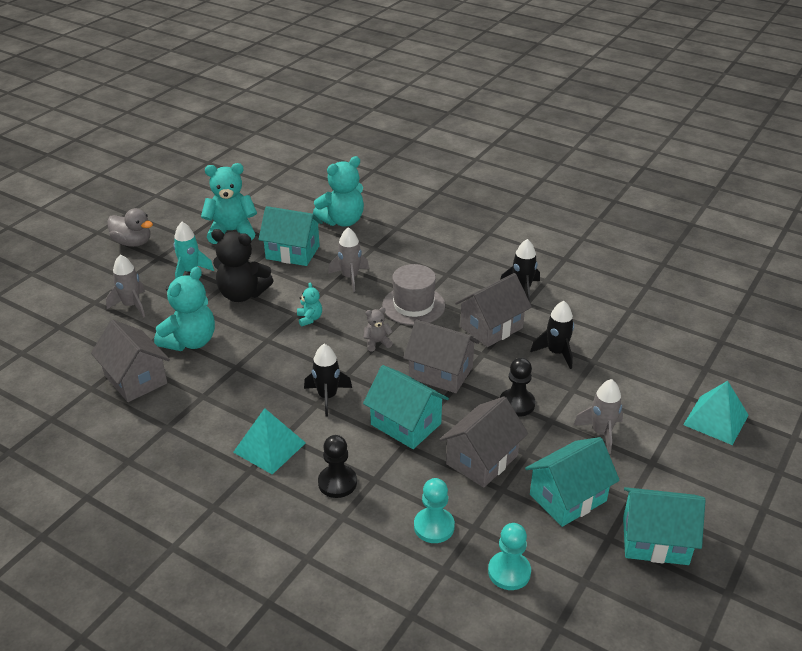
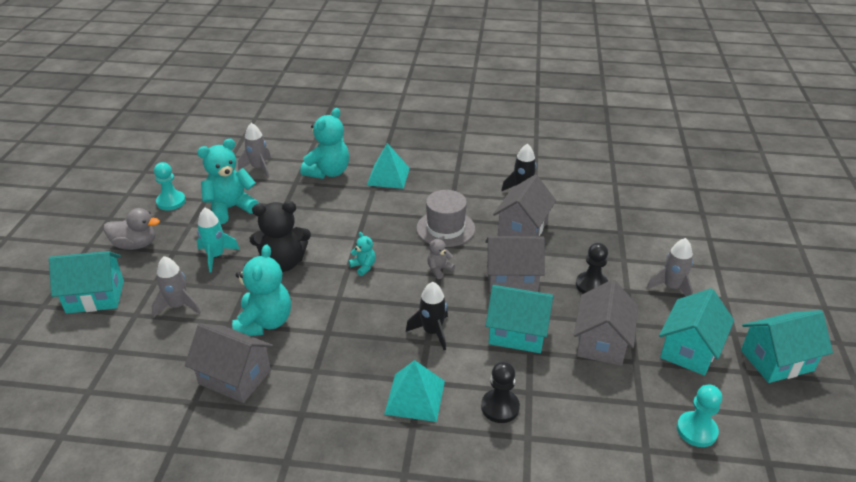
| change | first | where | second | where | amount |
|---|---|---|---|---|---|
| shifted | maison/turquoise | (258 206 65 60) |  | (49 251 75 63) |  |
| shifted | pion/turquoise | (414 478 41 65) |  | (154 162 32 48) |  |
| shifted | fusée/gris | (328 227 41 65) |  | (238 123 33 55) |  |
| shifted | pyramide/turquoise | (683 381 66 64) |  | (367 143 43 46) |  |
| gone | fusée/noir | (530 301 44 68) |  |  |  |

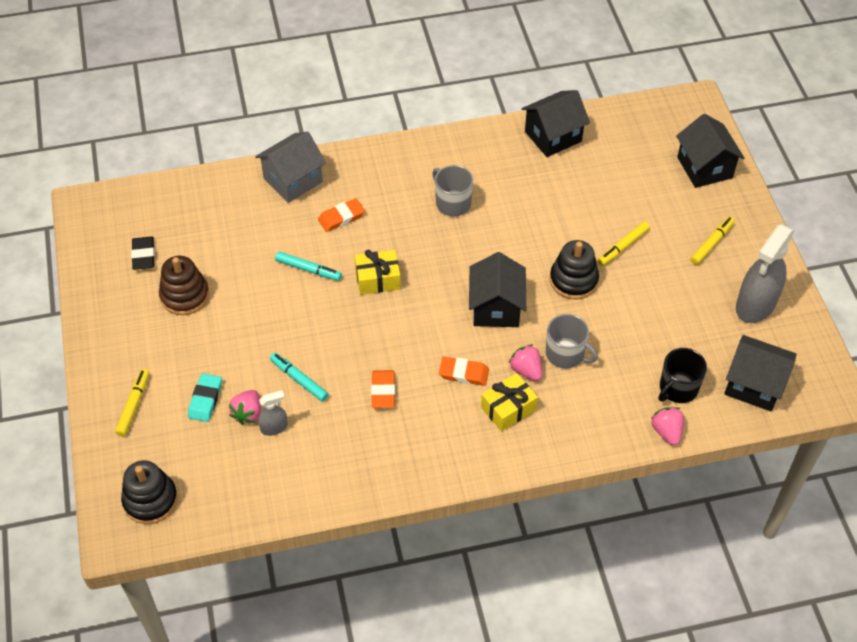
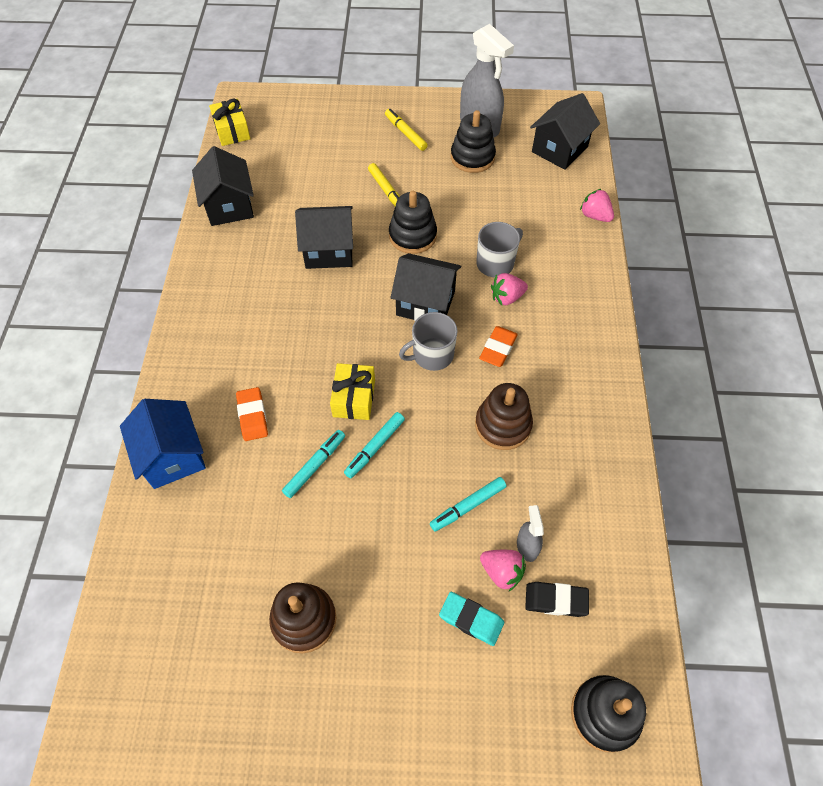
| change | first | where | second | where | amount |
|---|---|---|---|---|---|
| repainted | maison/gris | (255 132 71 71) | maison/bleu | (120 399 86 90) |  |
| shifted | cadeau/jaune | (481 373 57 58) |  | (209 99 41 47) |  |
| shifted | maison/noir | (676 114 69 74) |  | (295 206 58 63) |  |
| new |  |  | feutre/turquoise | (344 412 61 67) |  |
| shifted | tasse/gris | (432 165 41 51) |  | (399 312 59 59) |  |
| new |  |  | jouet à empiler/noir | (451 110 45 63) |  |
| swapped | gomme/orange | (371 370 24 38) | jouet à empiler/marron | (475 383 58 67) |  |
| shifted | gomme/noir | (131 237 24 33) |  | (525 582 64 35) |  |
| rotated | fraise/rose | (651 407 33 38) |  | (580 189 34 33) | 45 degrees clockwise |
| gone | feutre/jaune | (115 369 34 67) |  |  |  |
| gone | tasse/noir | (659 348 48 55) |  |  |  |

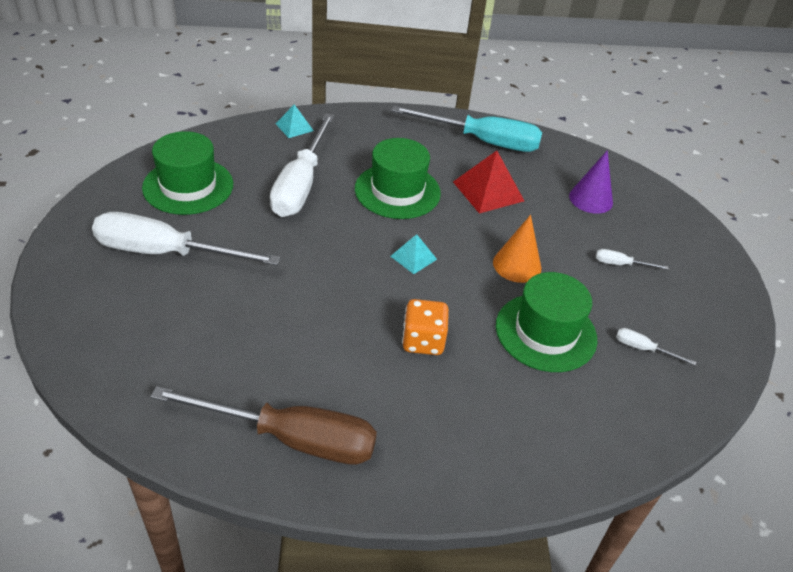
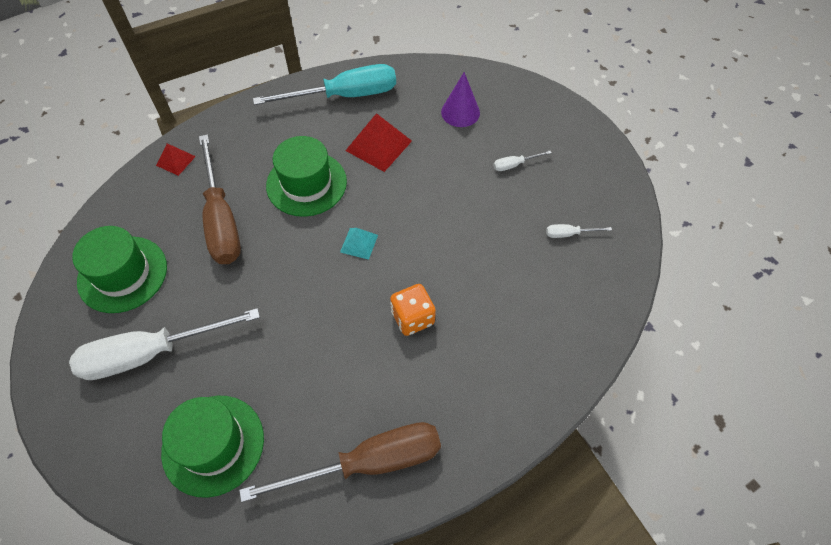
| change | first | where | second | where | amount |
|---|---|---|---|---|---|
| repainted | pyramide/turquoise | (276 104 38 34) | pyramide/rouge | (156 143 40 33) |  |
| shifted | chapeau/vert | (496 272 101 100) |  | (161 396 103 102) |  |
| repainted | tournevis/blanc | (270 113 64 104) | tournevis/marron | (199 134 42 130) |  |
| gone | cône/orange | (493 215 48 68) |  |  |  |

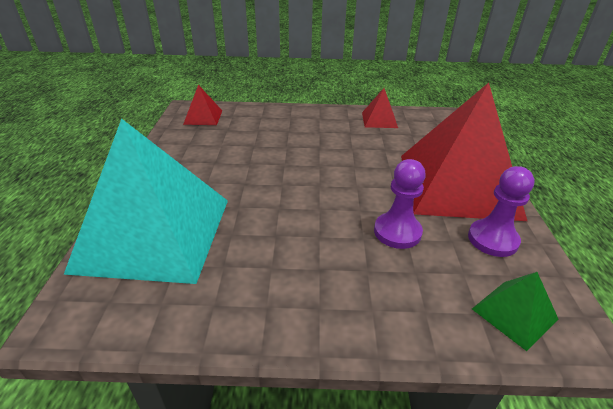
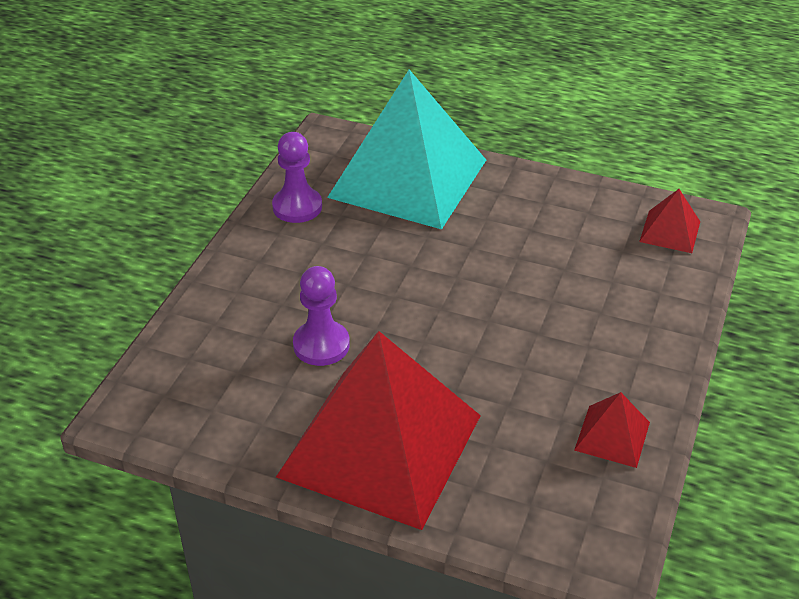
| change | first | where | second | where | amount |
|---|---|---|---|---|---|
| shifted | pion/violet | (468 166 67 91) |  | (272 132 50 91) |  |
| gone | pyramide/vert | (472 272 86 79) |  |  |  |

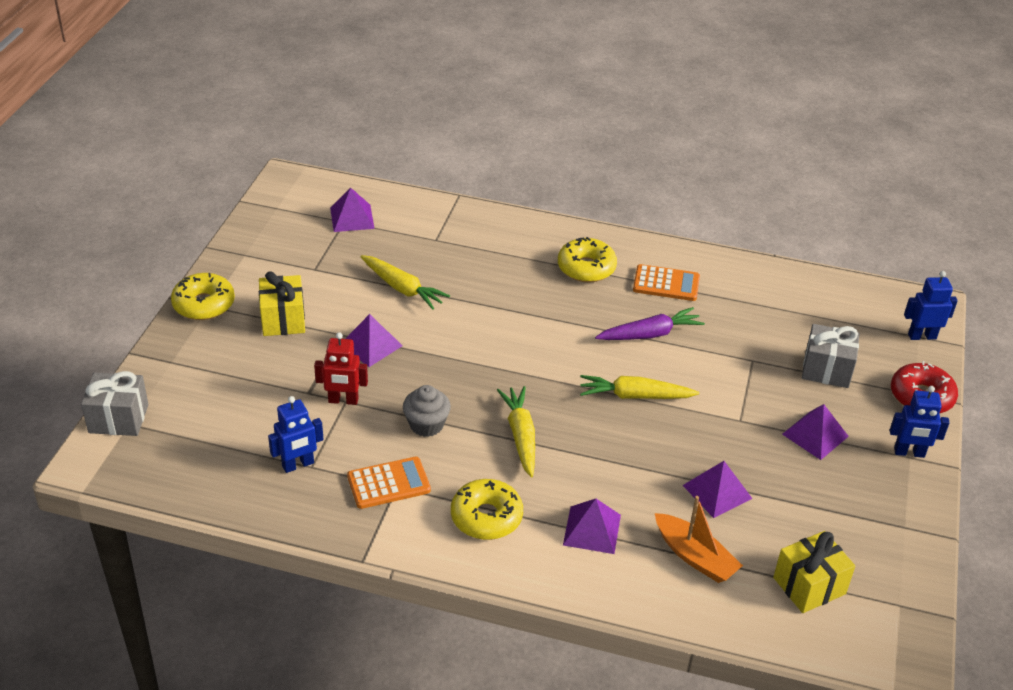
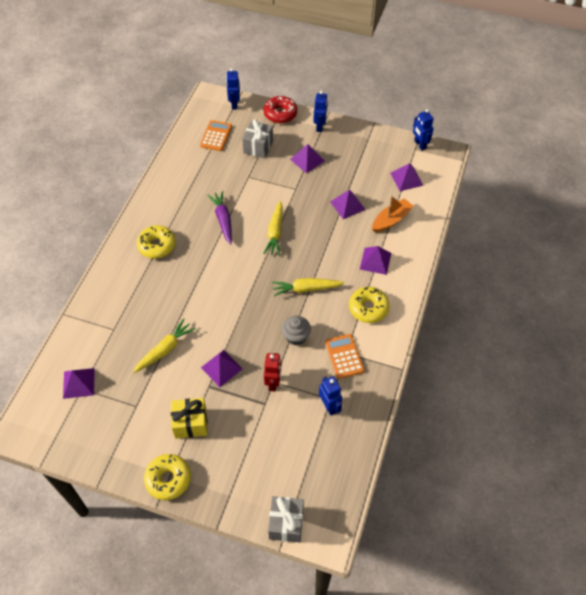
| change | first | where | second | where | amount |
|---|---|---|---|---|---|
| shifted | calculatrice/orange | (633 264 67 37) |  | (200 120 32 31) |  |
| swapped | cadeau/jaune | (773 531 82 82) | pyramide/violet | (390 163 33 28) |  |
| new |  |  | robot/bleu | (413 109 21 41) |  |

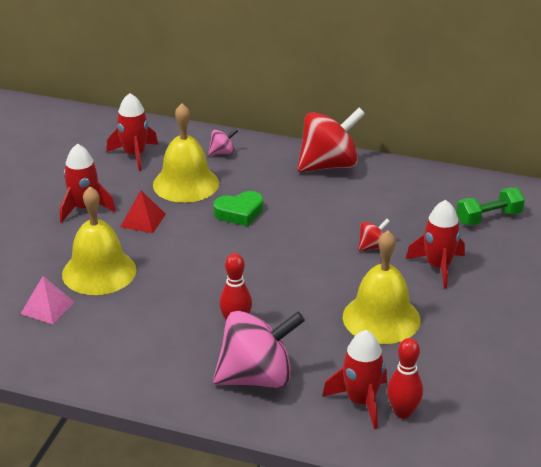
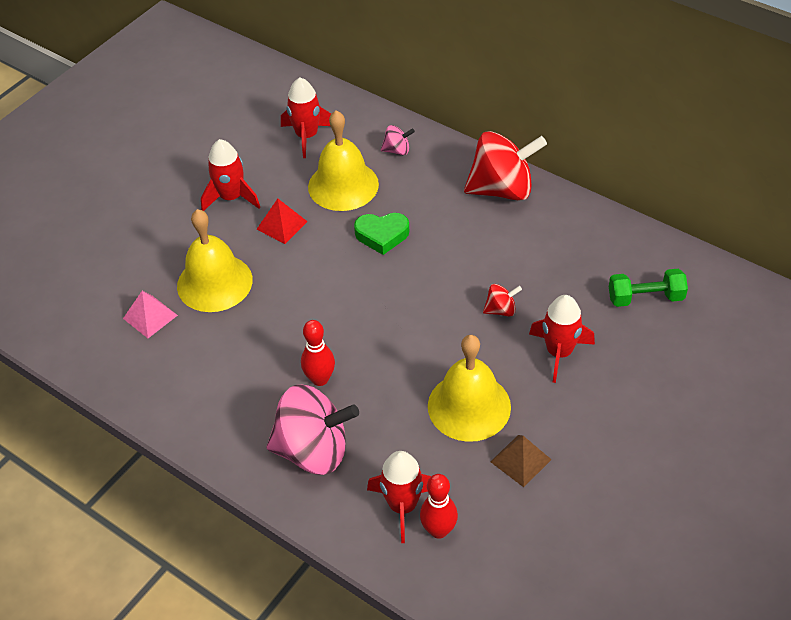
| change | first | where | second | where | amount |
|---|---|---|---|---|---|
| new |  |  | pyramide/marron | (490 435 62 52) |  |

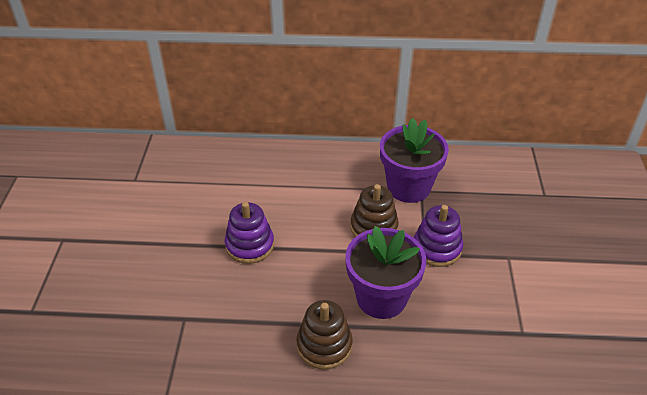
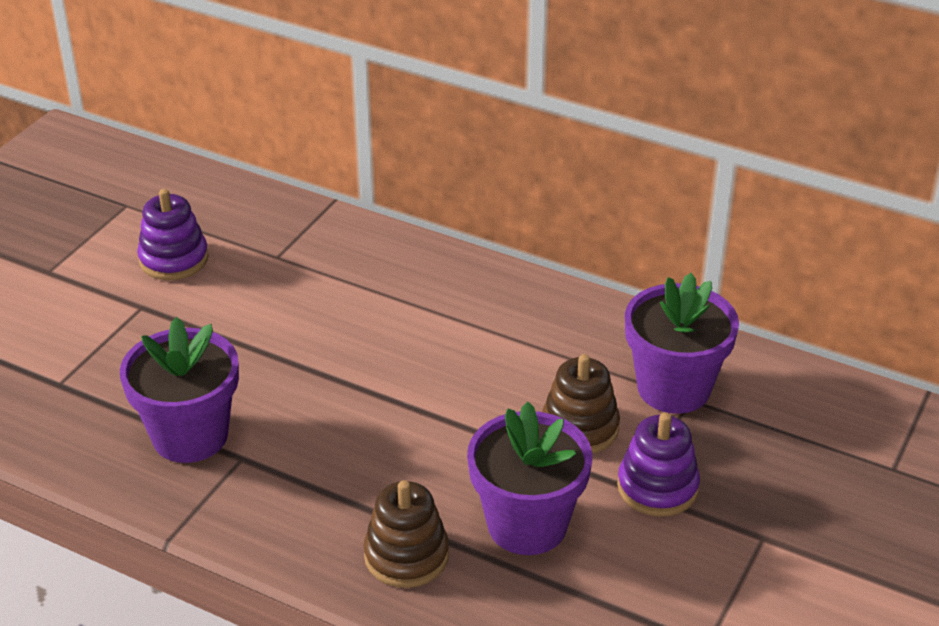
| change | first | where | second | where | amount |
|---|---|---|---|---|---|
| new |  |  | pot de fleurs/violet | (120 317 119 146) |  |
| shifted | jouet à empiler/violet | (225 202 49 62) |  | (137 189 72 91) |  |

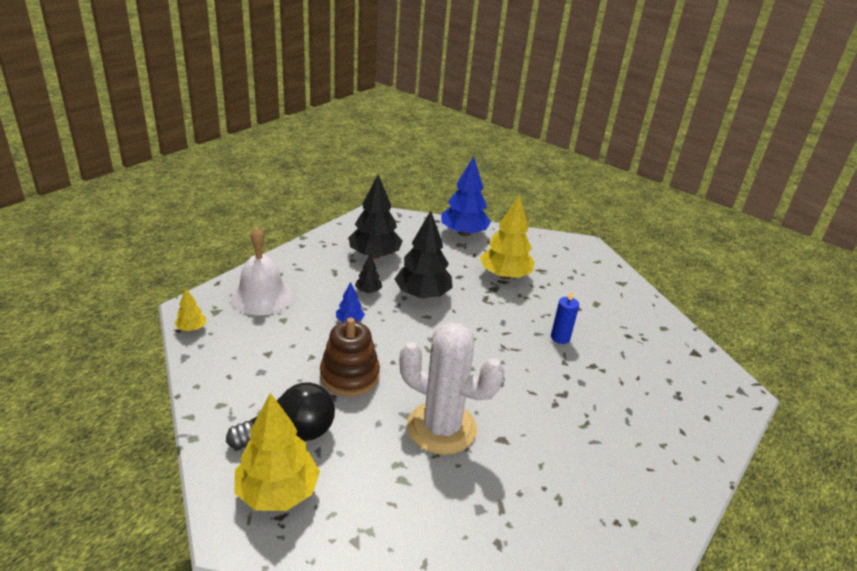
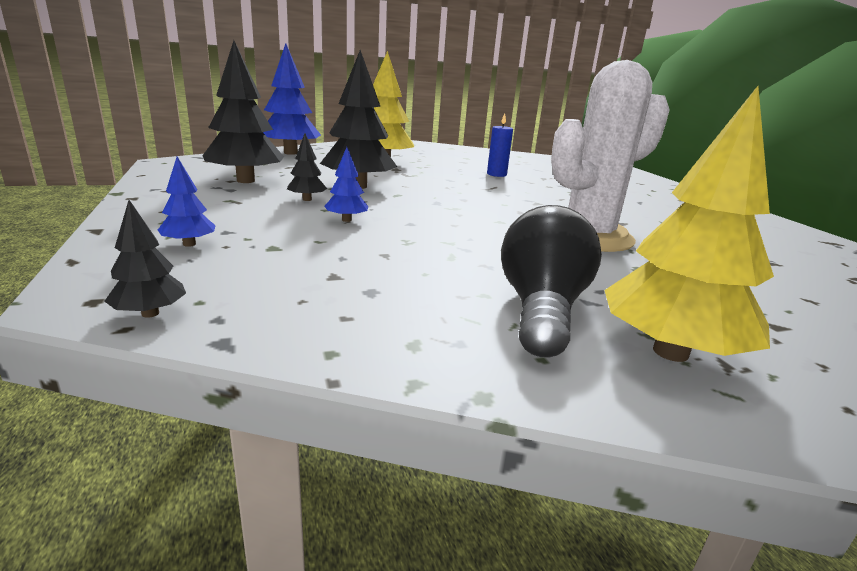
| change | first | where | second | where | amount |
|---|---|---|---|---|---|
| repainted | arbre/jaune | (175 288 31 43) | arbre/noir | (104 200 82 118) |  |
| swapped | cloche/blanc | (231 227 62 88) | arbre/bleu | (158 157 57 90) |  |
| gone | jouet à empiler/marron | (320 318 60 78) |  |  |  |

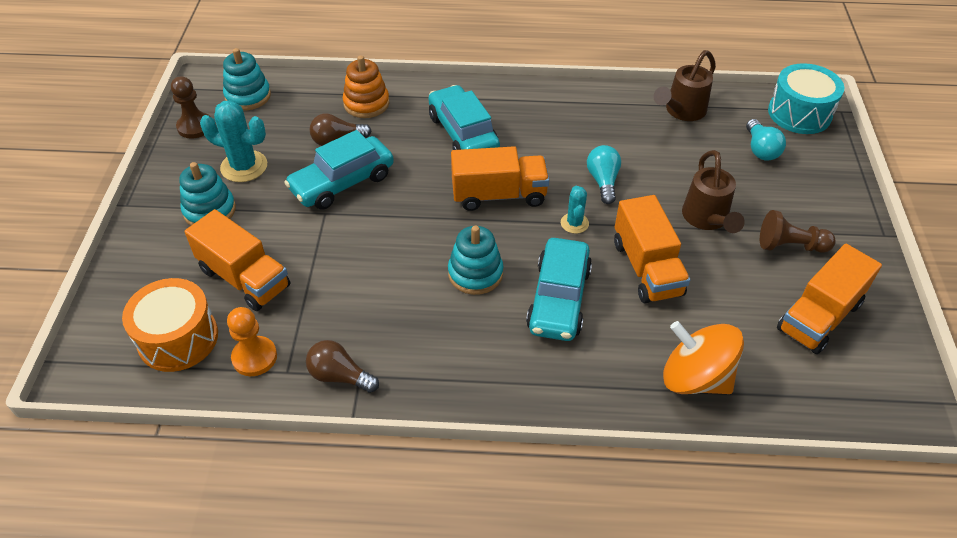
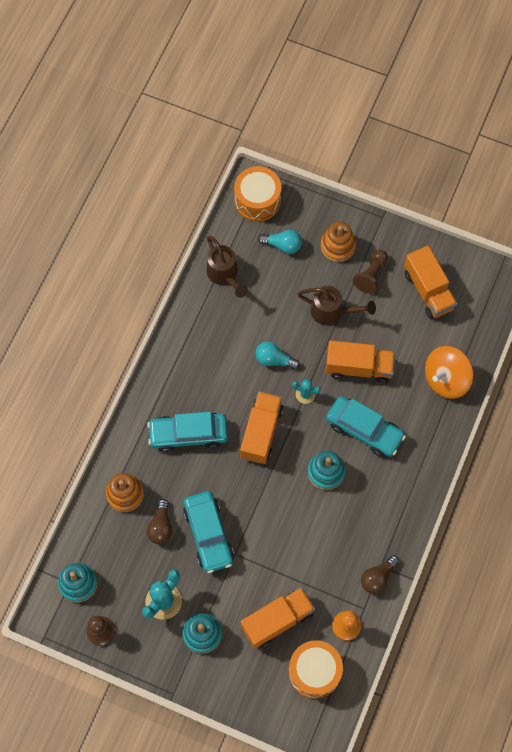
| change | first | where | second | where | amount |
|---|---|---|---|---|---|
| repainted | tambour/turquoise | (768 63 76 71) | tambour/orange | (234 166 47 56) |  |
| new |  |  | jouet à empiler/orange | (320 222 36 40) |  |

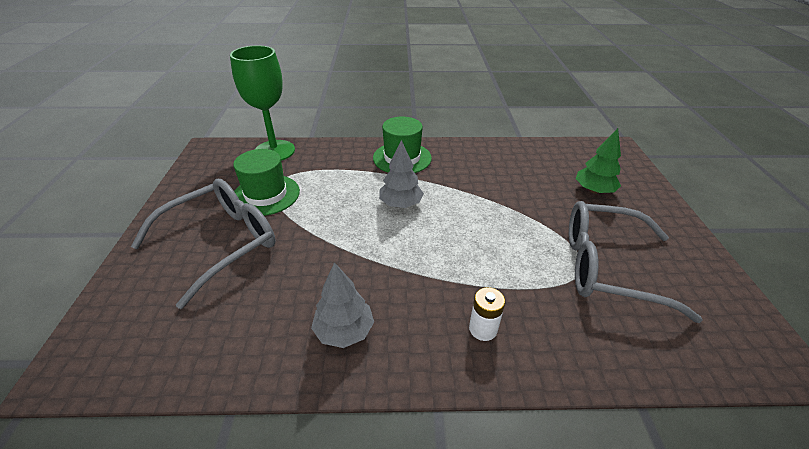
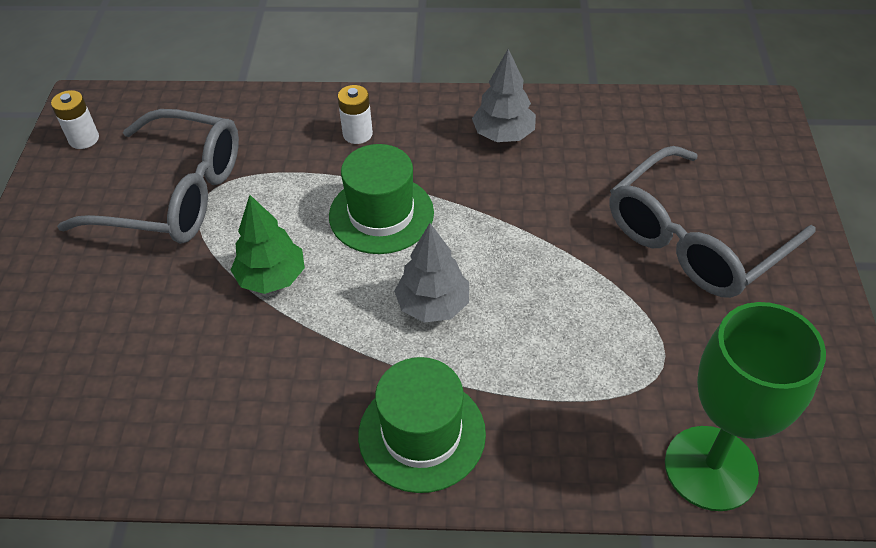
| change | first | where | second | where | amount |
|---|---|---|---|---|---|
| new |  |  | pile/blanc | (51 90 48 59) |  |
| shifted | arbre/vert | (576 128 45 66) |  | (231 195 74 99) |  |
| shifted | chapeau/vert | (233 149 67 67) |  | (329 144 105 110) |  |

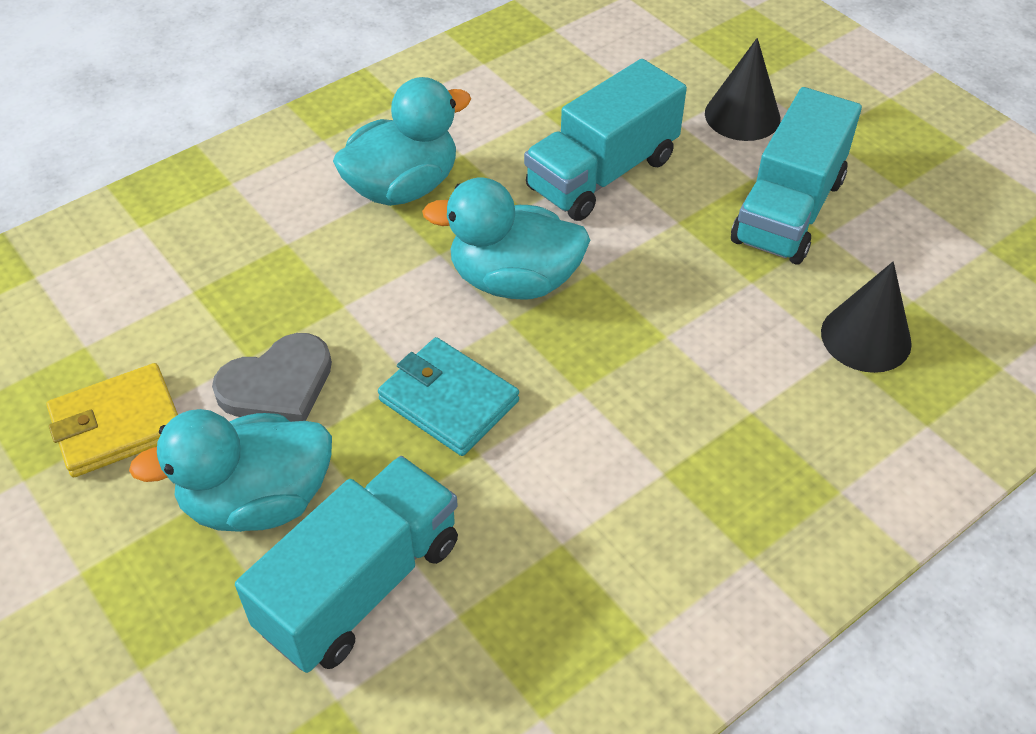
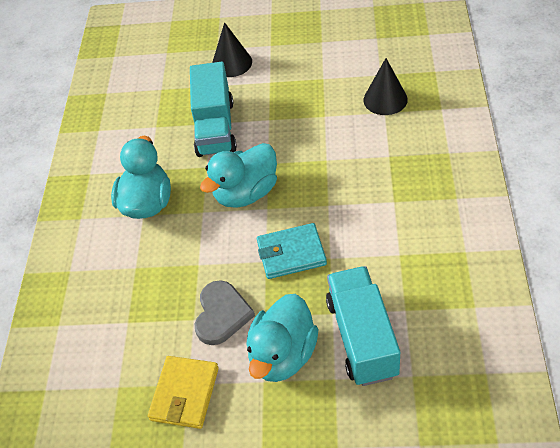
| change | first | where | second | where | amount |
|---|---|---|---|---|---|
| gone | camion/turquoise | (731 87 131 178) |  |  |  |

